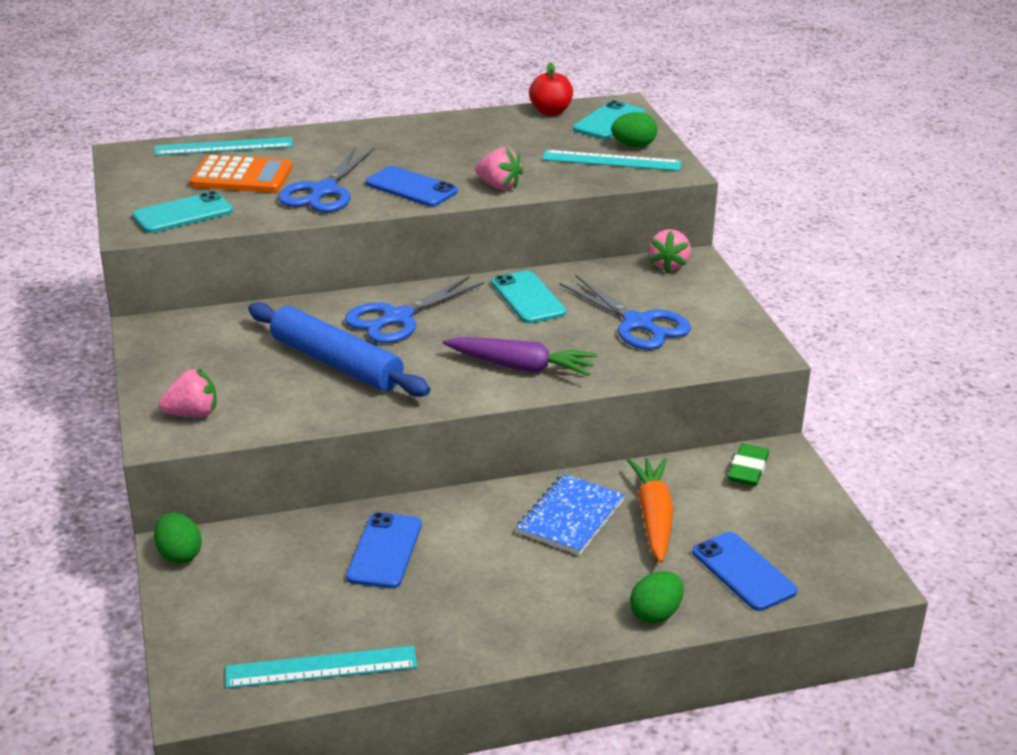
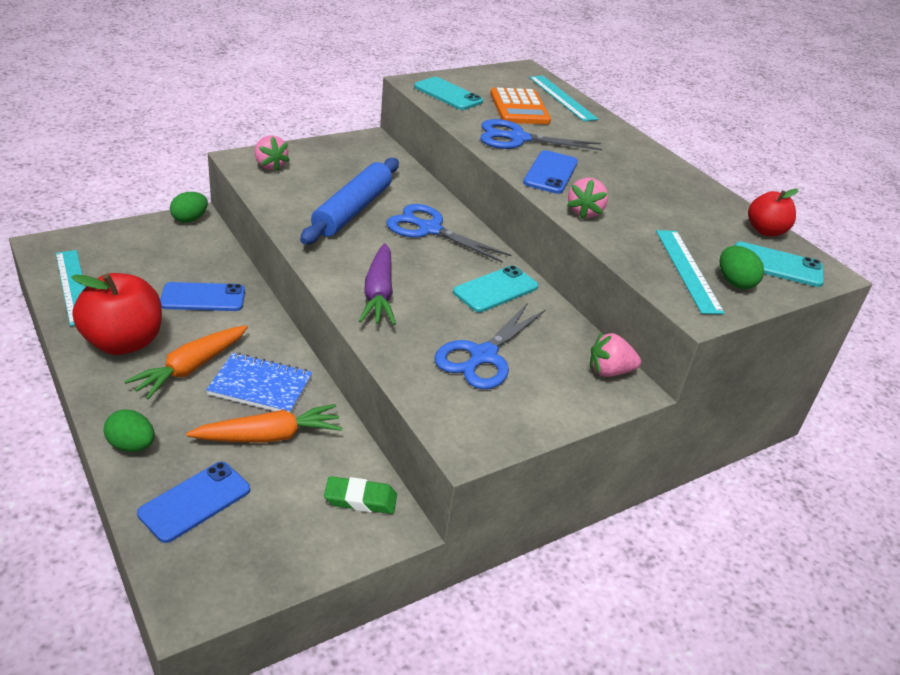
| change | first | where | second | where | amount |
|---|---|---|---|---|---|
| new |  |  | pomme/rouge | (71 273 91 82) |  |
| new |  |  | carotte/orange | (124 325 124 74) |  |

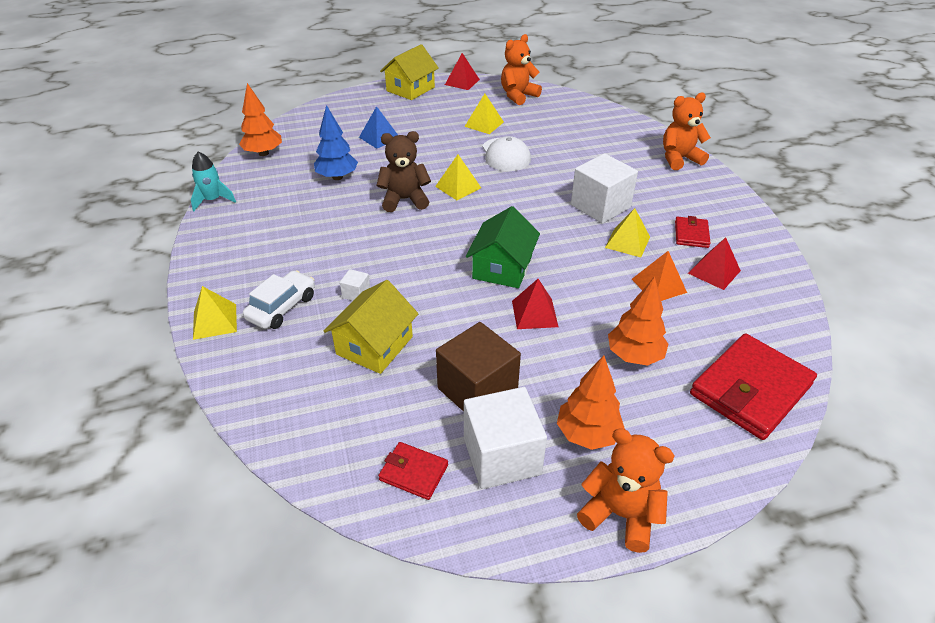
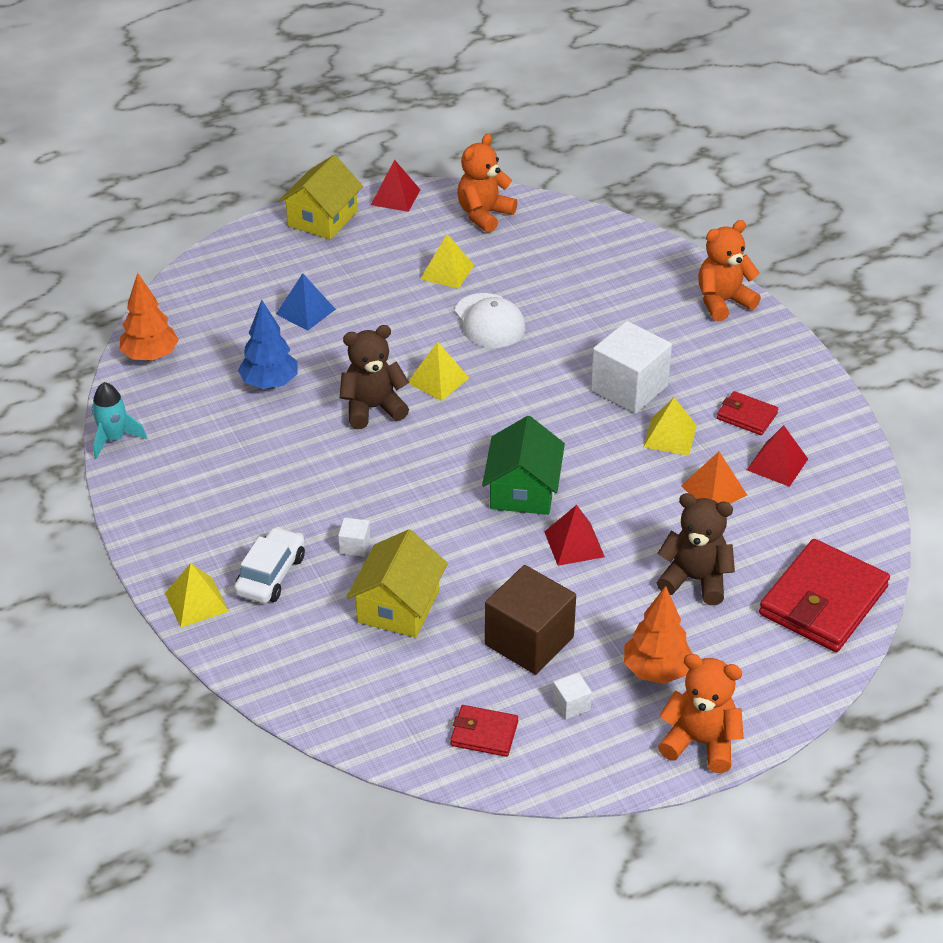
| change | first | where | second | where | amount |
|---|---|---|---|---|---|
| scaled | cube/blanc | (464 387 83 102) |  | (553 673 39 46) | x0.43 |
| swapped | arbre/orange | (608 276 61 90) | ours en peluche/marron | (657 493 78 112) |  |
| rotated | portefeuille/rouge | (675 216 36 32) |  | (717 391 61 44) | 60 degrees counterclockwise |

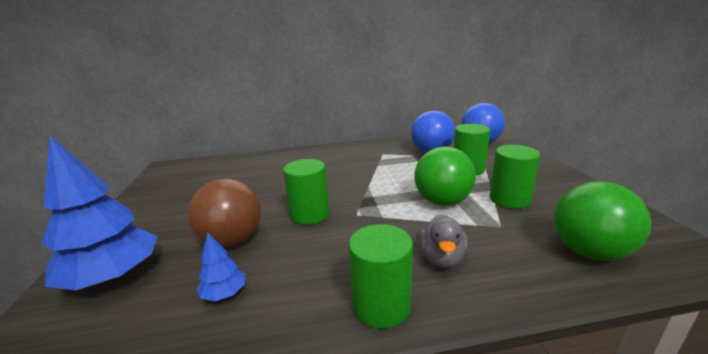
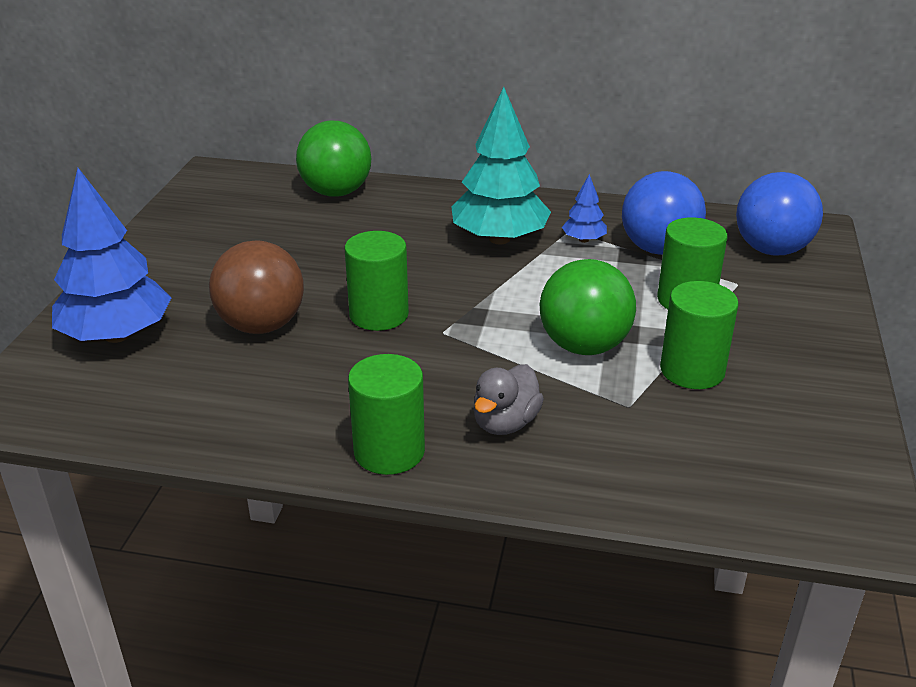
| change | first | where | second | where | amount |
|---|---|---|---|---|---|
| shifted | balle/vert | (554 181 97 80) |  | (296 121 75 76) |  |
| new |  |  | arbre/turquoise | (451 87 100 157) |  |
| shifted | arbre/bleu | (197 232 48 69) |  | (562 174 45 69) |  |

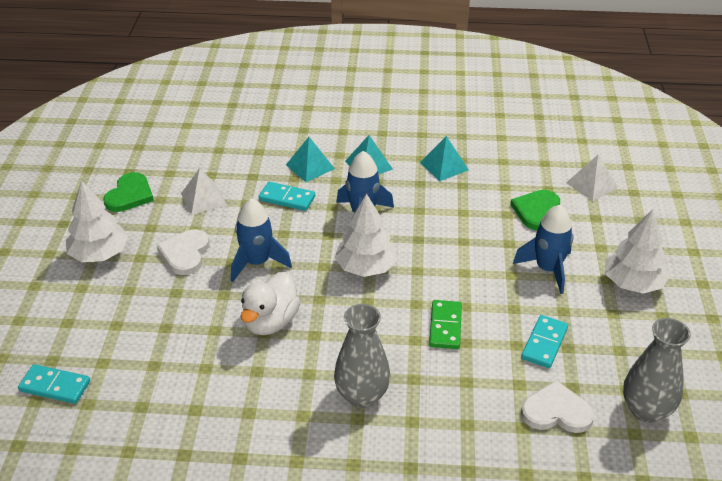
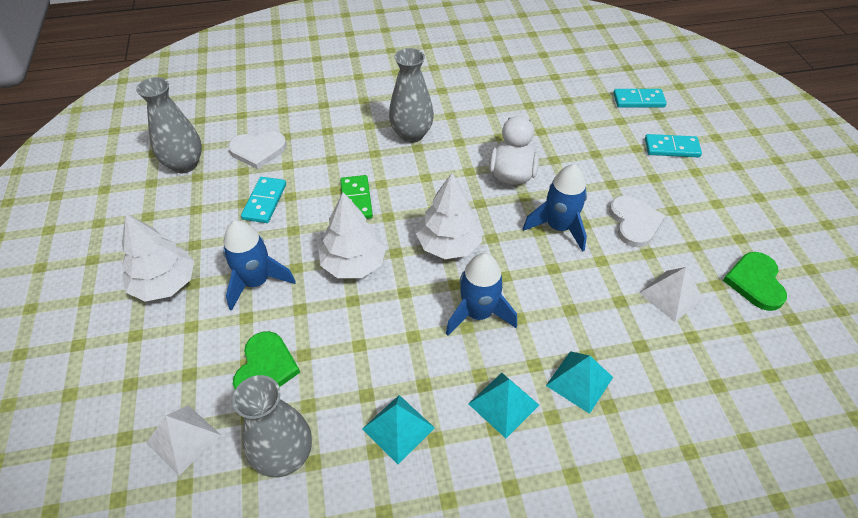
| change | first | where | second | where | amount |
|---|---|---|---|---|---|
| new |  |  | vase/gris | (233 375 79 102) |  |
| shifted | arbre/blanc | (66 180 62 82) |  | (319 192 68 86) |  |
| shifted | domino/turquoise | (259 182 56 29) |  | (645 134 57 23) |  |

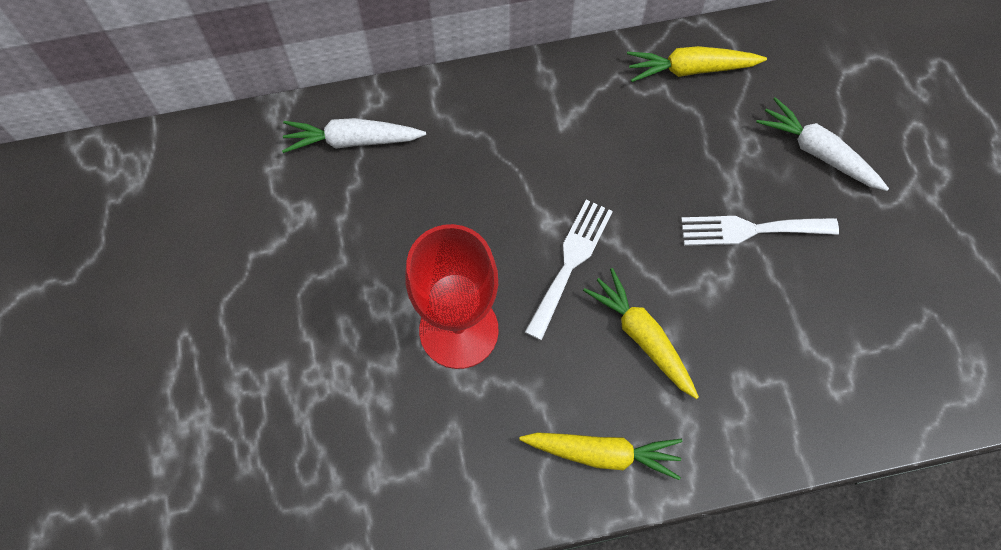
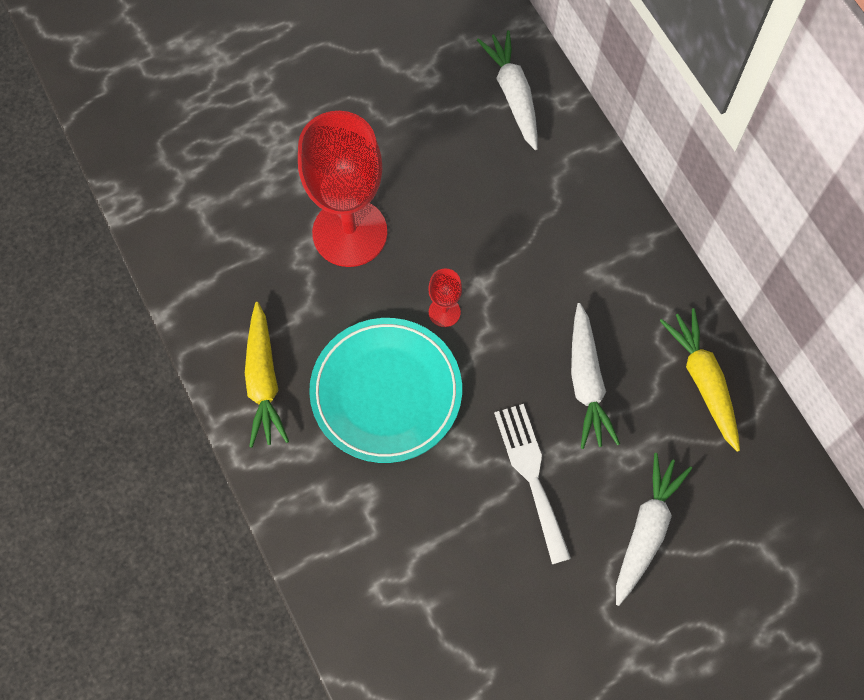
| change | first | where | second | where | amount |
|---|---|---|---|---|---|
| swapped | carotte/jaune | (583 268 116 131) | assiette/turquoise | (309 318 153 145) |  |
| swapped | fourchette/blanc | (525 200 88 140) | verre à pied/rouge | (428 268 34 59) |  |
| new |  |  | carotte/blanc | (571 303 49 146) |  |

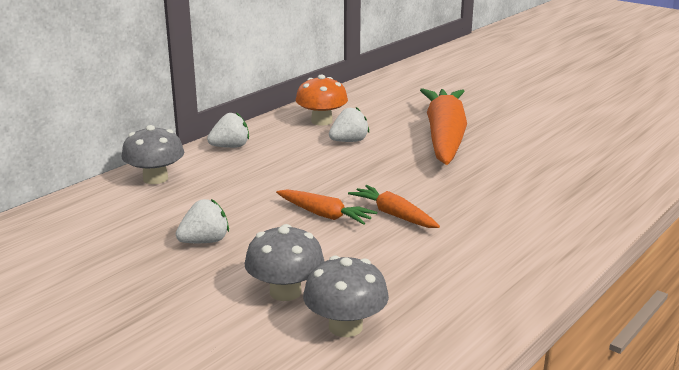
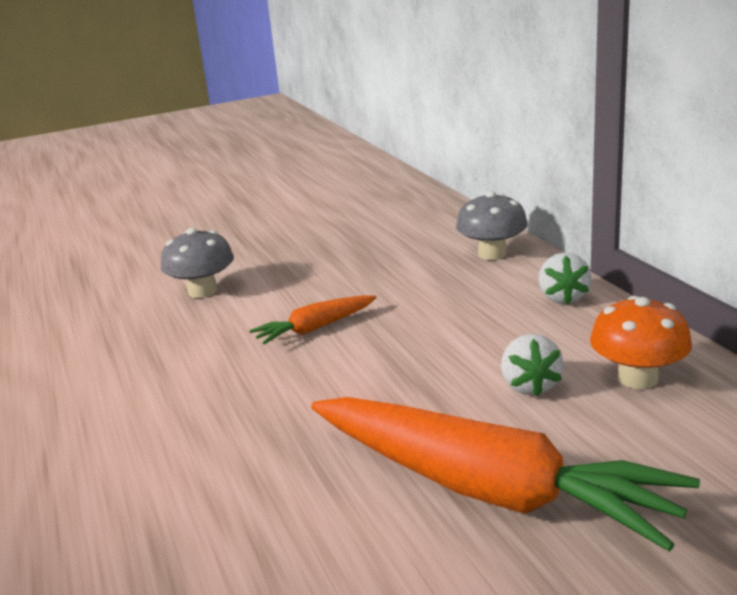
| change | first | where | second | where | amount |
|---|---|---|---|---|---|
| gone | fraise/blanc | (176 199 53 44) |  |  |  |
| gone | champignon/gris | (303 255 86 82) |  |  |  |
| gone | carotte/orange | (348 185 92 43) |  |  |  |

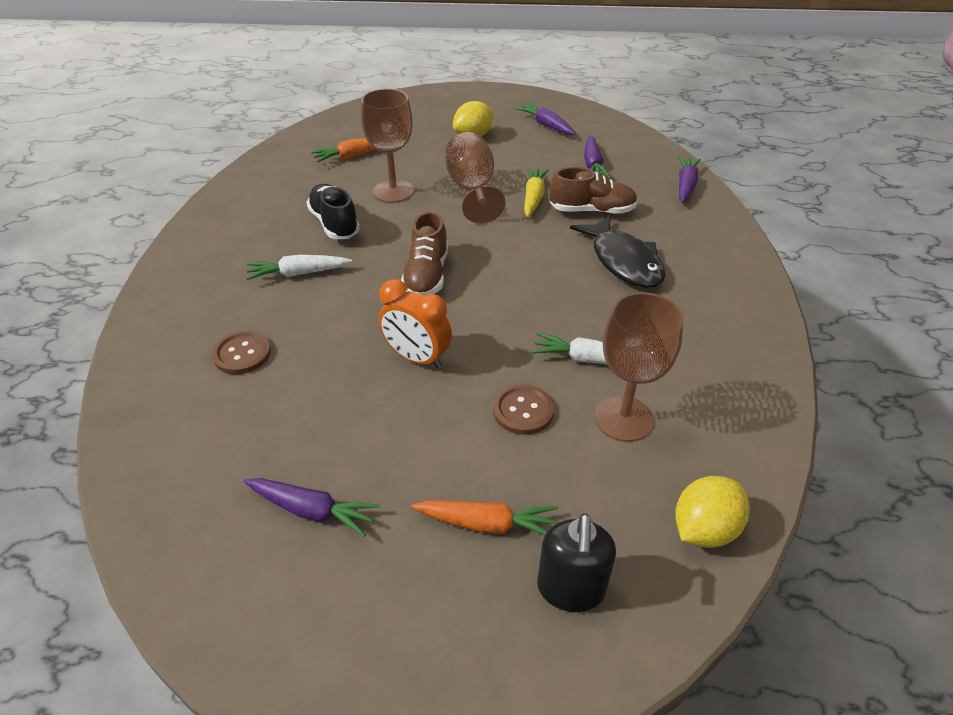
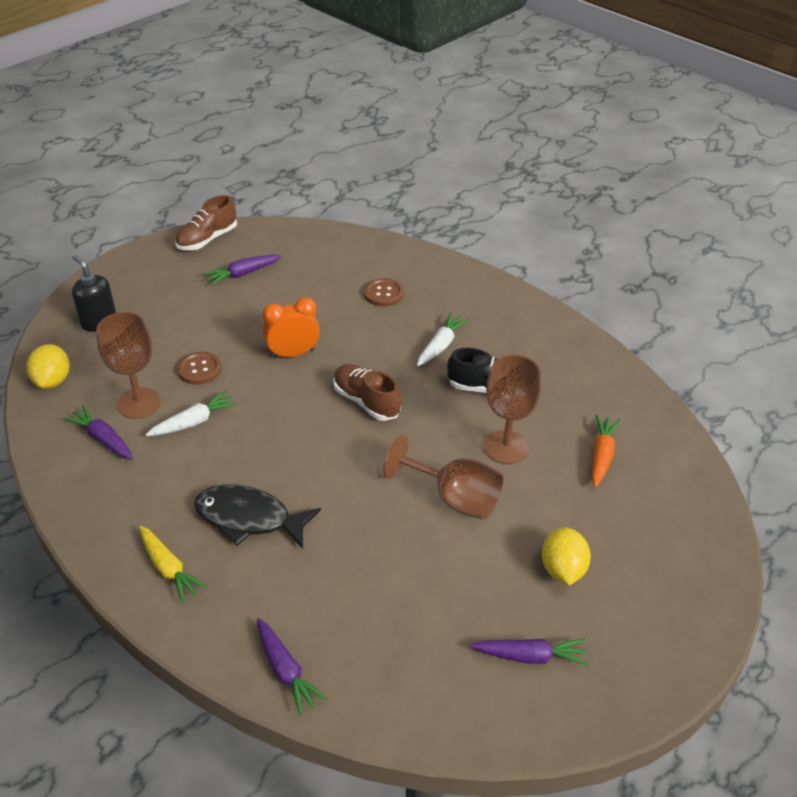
| change | first | where | second | where | amount |
|---|---|---|---|---|---|
| shifted | carotte/violet | (584 136 27 43) |  | (63 405 71 55) |  |
| shifted | carotte/jaune | (524 167 25 50) |  | (139 526 69 77) |  |
| shifted | chaussure/marron | (549 167 89 47) |  | (175 195 62 55) |  |
| gone | carotte/orange | (411 500 147 35) |  |  |  |

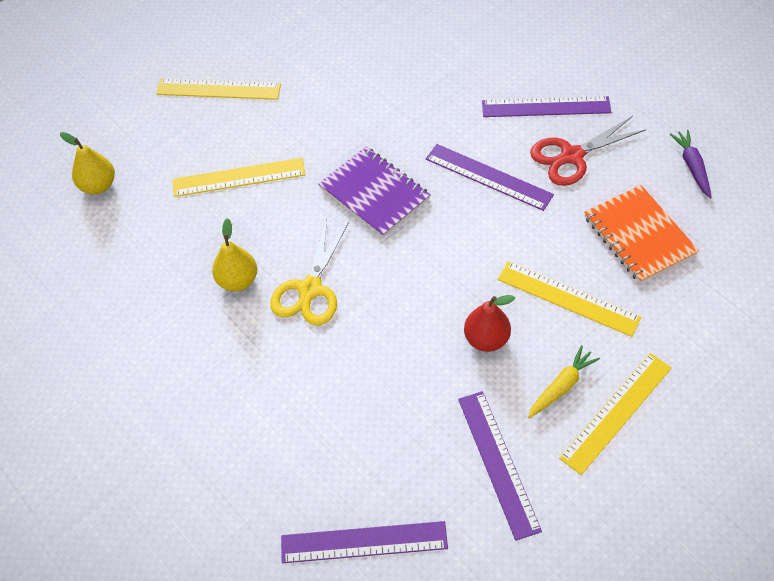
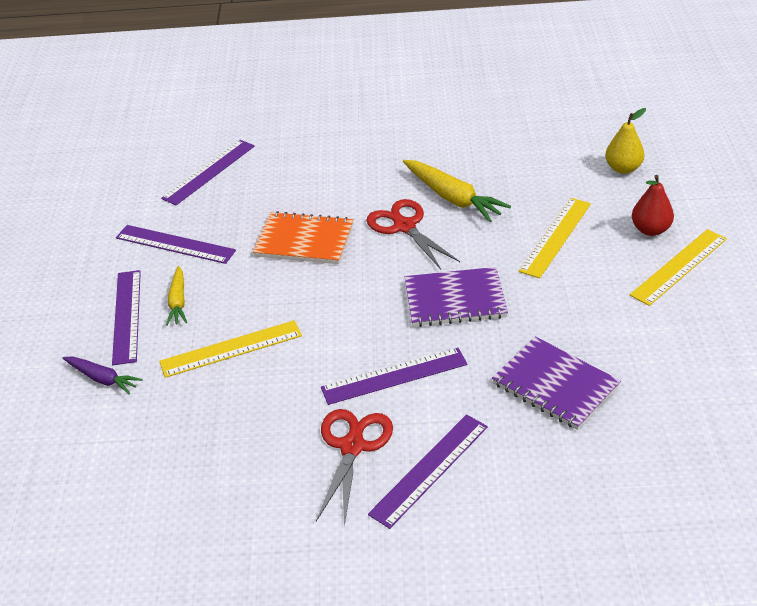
| change | first | where | second | where | amount |
|---|---|---|---|---|---|
| shifted | carotte/violet | (670 130 41 68) |  | (63 356 79 38) |  |
| repainted | règle/jaune | (559 353 113 122) | règle/violet | (112 270 29 95) |  |
| shifted | carnet/orange | (584 185 115 98) |  | (253 211 101 53) |  |
| repainted | ciseaux/jaune | (270 218 79 108) | ciseaux/rouge | (366 199 94 70) |  |
| swapped | poire/jaune | (212 218 45 73) | carotte/jaune | (403 160 108 62) |  |
| new |  |  | carnet/violet | (492 337 129 93) |  |
| shifted | poire/rouge | (464 295 51 57) |  | (632 175 42 61) |  |

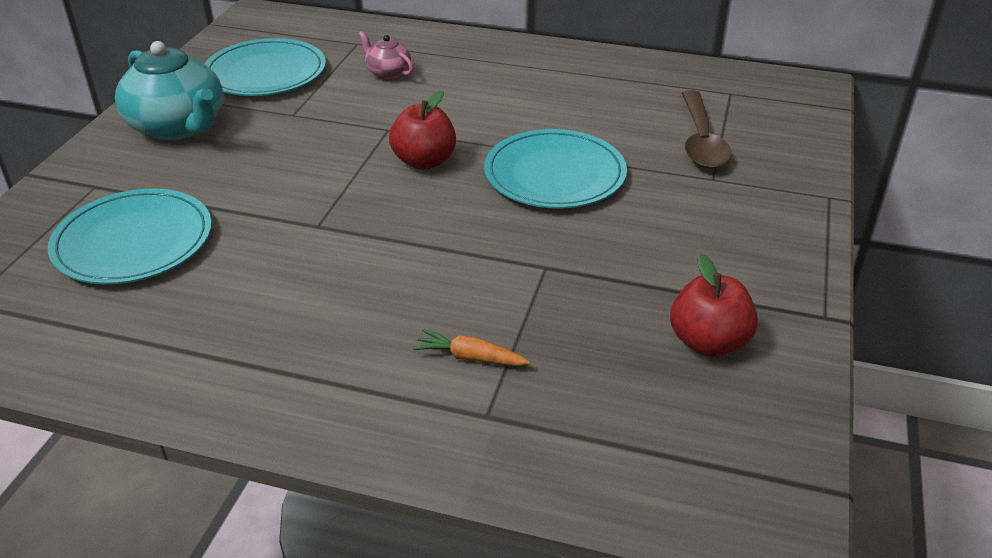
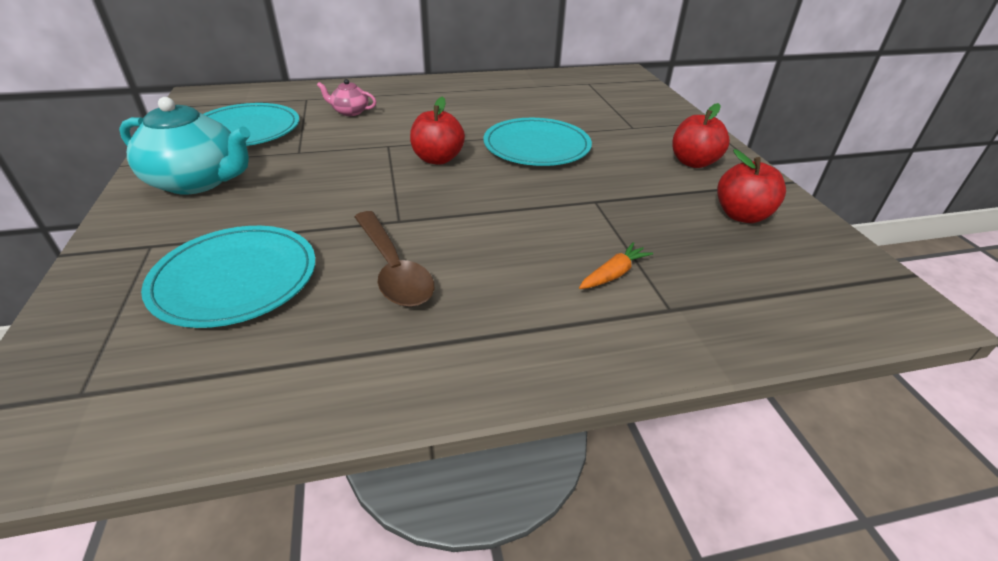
| change | first | where | second | where | amount |
|---|---|---|---|---|---|
| shifted | cuillère/marron | (682 90 50 79) |  | (355 211 79 96) |  |
| rotated | carotte/orange | (413 329 118 37) |  | (579 242 74 47) | 150 degrees clockwise |
| new |  |  | pomme/rouge | (672 103 58 65) |  |

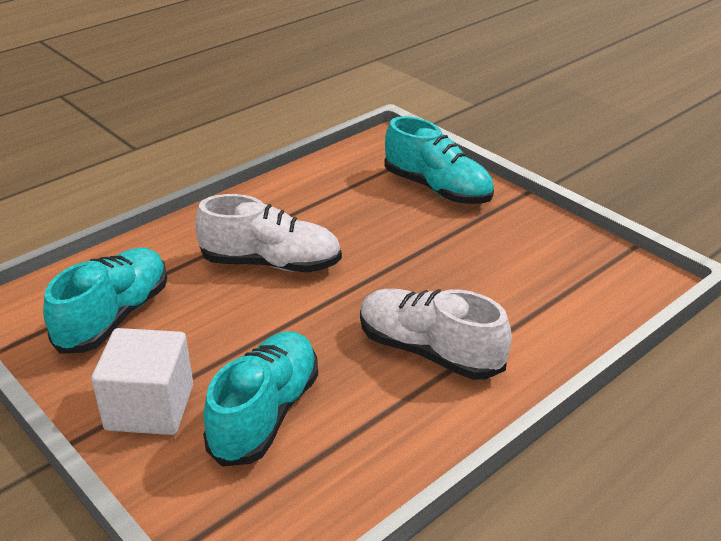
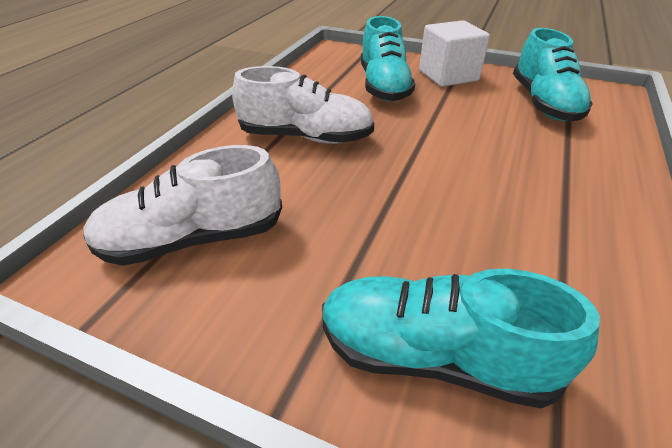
| change | first | where | second | where | amount |
|---|---|---|---|---|---|
| shifted | chaussure/blanc | (195 194 147 79) |  | (83 145 199 121) |  |

